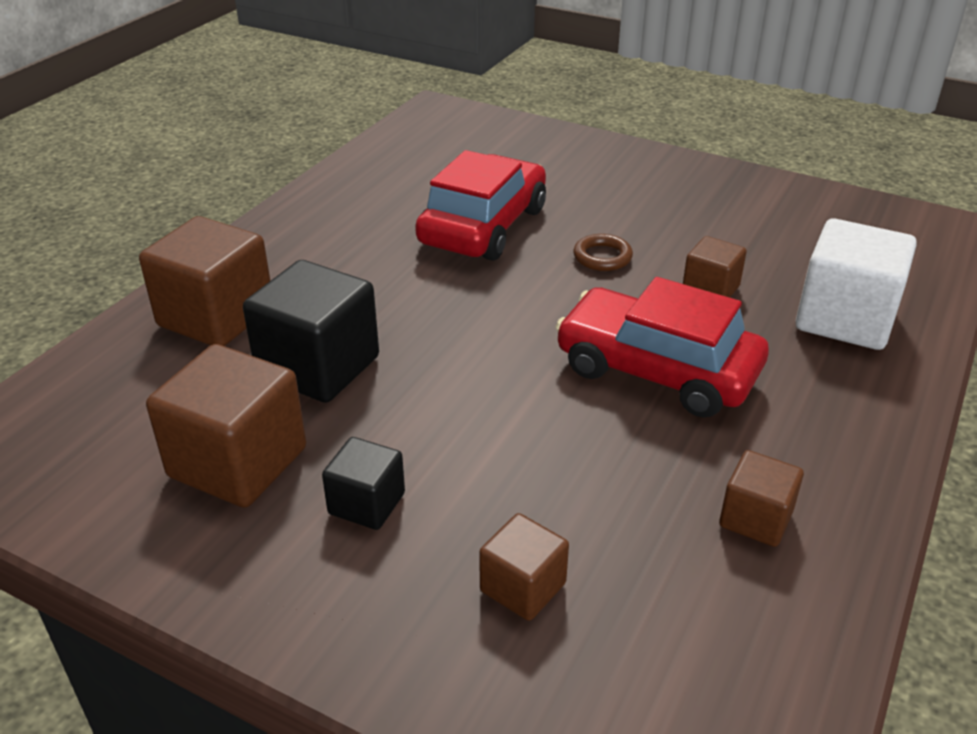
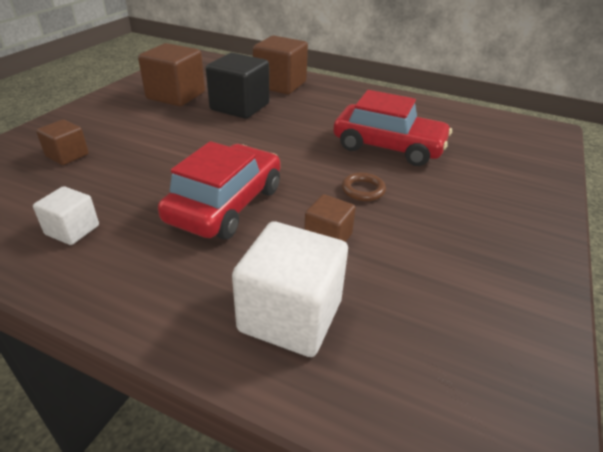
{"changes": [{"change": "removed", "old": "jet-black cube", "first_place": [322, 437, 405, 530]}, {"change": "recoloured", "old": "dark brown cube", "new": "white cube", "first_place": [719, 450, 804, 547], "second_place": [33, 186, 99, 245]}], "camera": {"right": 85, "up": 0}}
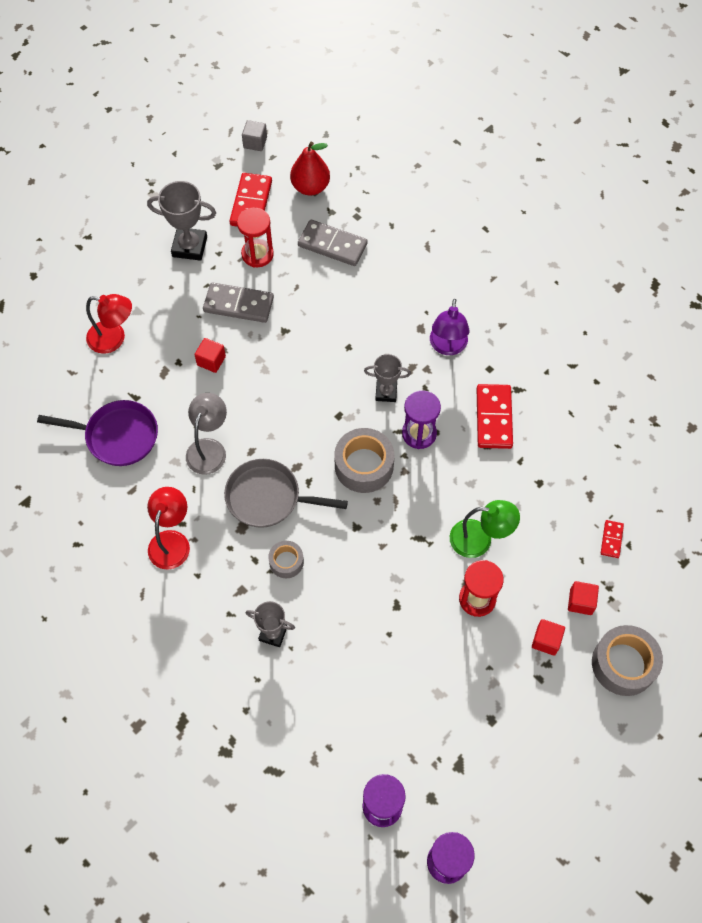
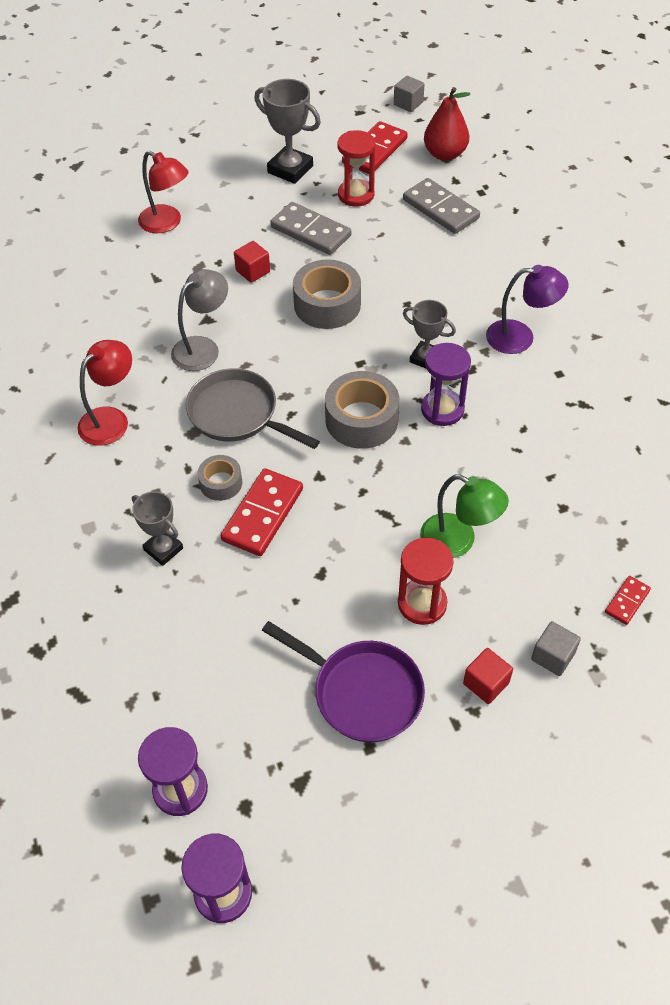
{"changes": [{"change": "turned", "old": "violet lamp", "first_place": [430, 299, 470, 355], "second_place": [486, 265, 569, 354], "degrees": -120}, {"change": "moved", "old": "scarlet domino", "first_place": [477, 384, 513, 449], "second_place": [221, 468, 303, 556]}, {"change": "moved", "old": "violet frying pan", "first_place": [37, 400, 158, 466], "second_place": [262, 621, 425, 742]}, {"change": "recoloured", "old": "scarlet cube", "new": "ash-grey cube", "first_place": [568, 581, 599, 615], "second_place": [531, 621, 581, 676]}, {"change": "moved", "old": "ash-grey sticky tape", "first_place": [592, 625, 663, 696], "second_place": [293, 259, 361, 329]}], "camera": {"right": 25, "up": -10}}
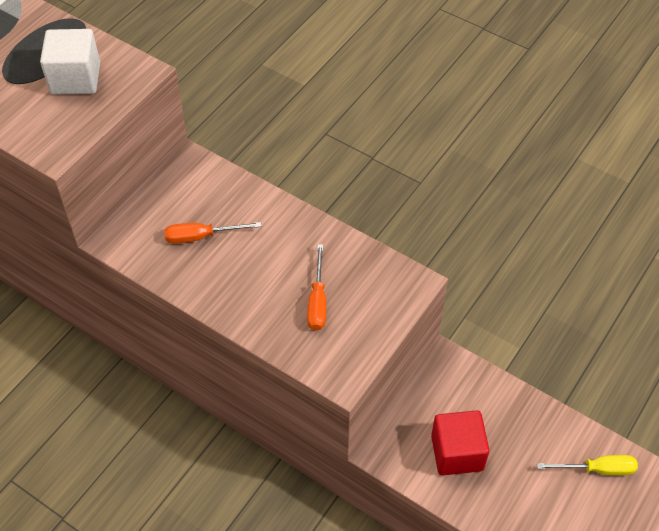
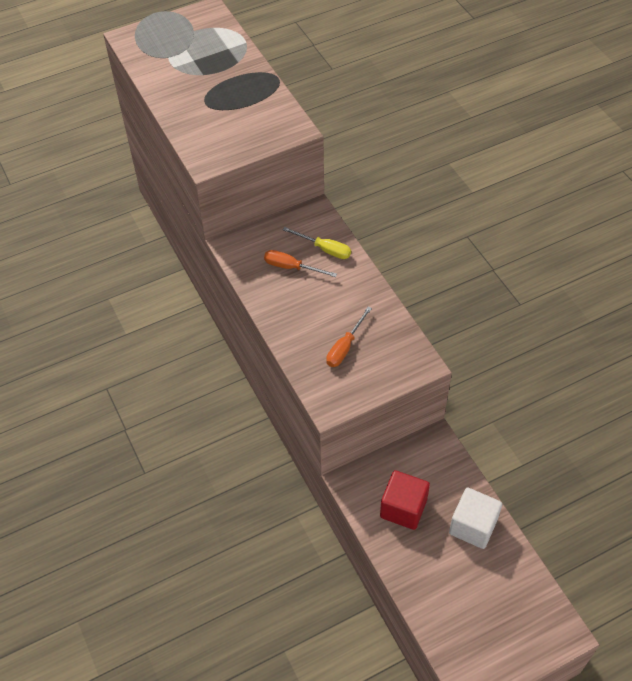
{"changes": [{"change": "moved", "old": "white cube", "first_place": [40, 29, 100, 95], "second_place": [449, 488, 502, 549]}, {"change": "moved", "old": "golden hand screwdriver", "first_place": [537, 455, 638, 475], "second_place": [282, 227, 351, 259]}], "camera": {"right": 30, "up": 0}}
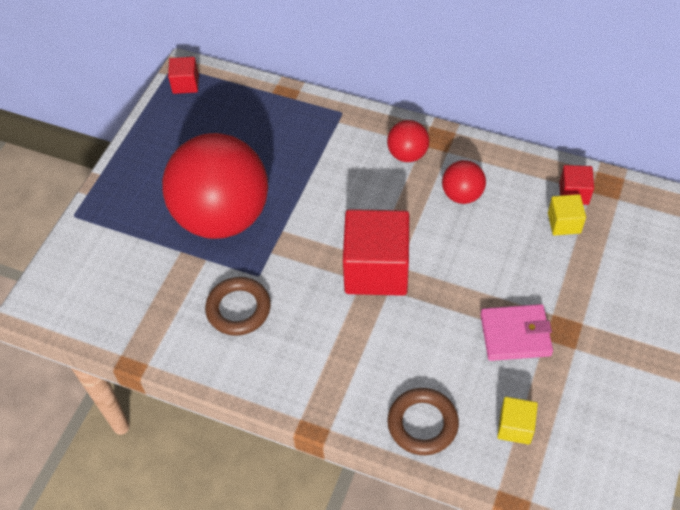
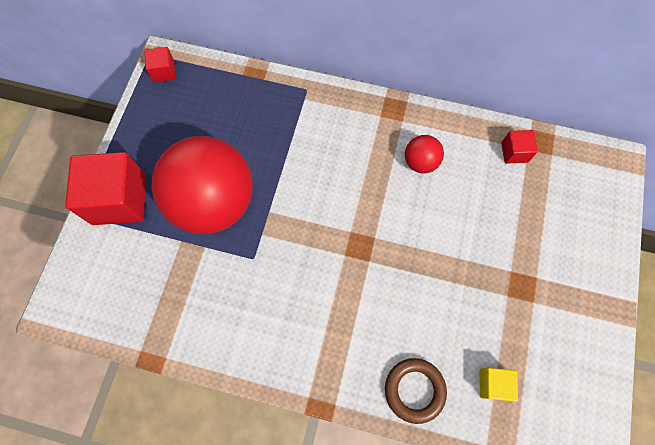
{"changes": [{"change": "removed", "old": "scarlet sphere", "first_place": [387, 120, 429, 162]}, {"change": "removed", "old": "golden cube", "first_place": [548, 194, 586, 236]}, {"change": "moved", "old": "scarlet cube", "first_place": [343, 209, 409, 296], "second_place": [65, 152, 146, 225]}, {"change": "removed", "old": "dark brown ring", "first_place": [205, 277, 271, 336]}, {"change": "removed", "old": "rose-pink wallet", "first_place": [480, 304, 553, 361]}], "camera": {"right": -10, "up": 15}}
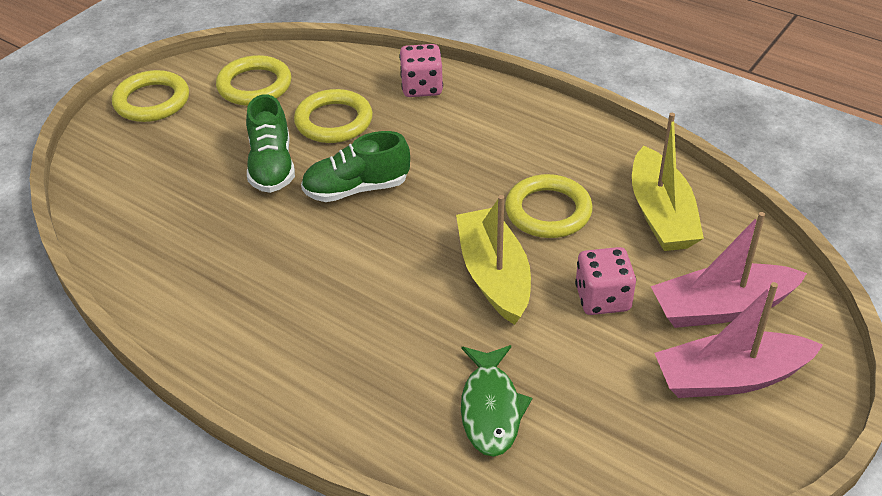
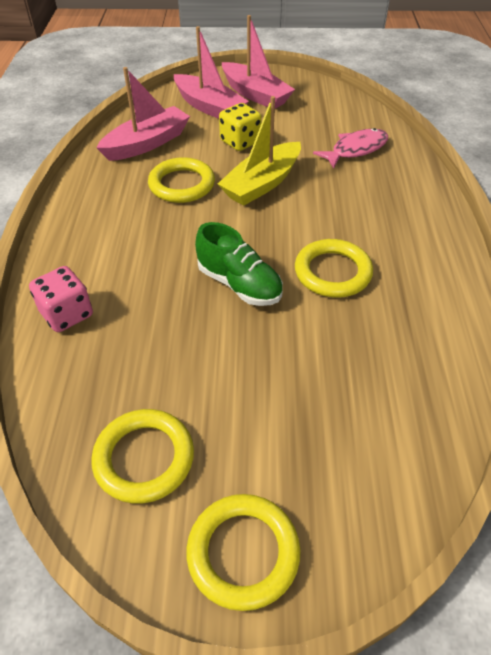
{"changes": [{"change": "moved", "old": "golden ring", "first_place": [294, 89, 373, 143], "second_place": [295, 239, 373, 297]}, {"change": "removed", "old": "leaf-green sneaker", "first_place": [246, 94, 295, 193]}, {"change": "recoloured", "old": "golden boat", "new": "rose-pink boat", "first_place": [632, 113, 704, 251], "second_place": [96, 67, 190, 161]}, {"change": "recoloured", "old": "rose-pink dice", "new": "golden dice", "first_place": [575, 247, 636, 315], "second_place": [219, 103, 262, 151]}, {"change": "recoloured", "old": "leaf-green fish", "new": "rose-pink fish", "first_place": [461, 345, 532, 457], "second_place": [313, 128, 388, 169]}], "camera": {"right": -125, "up": 5}}
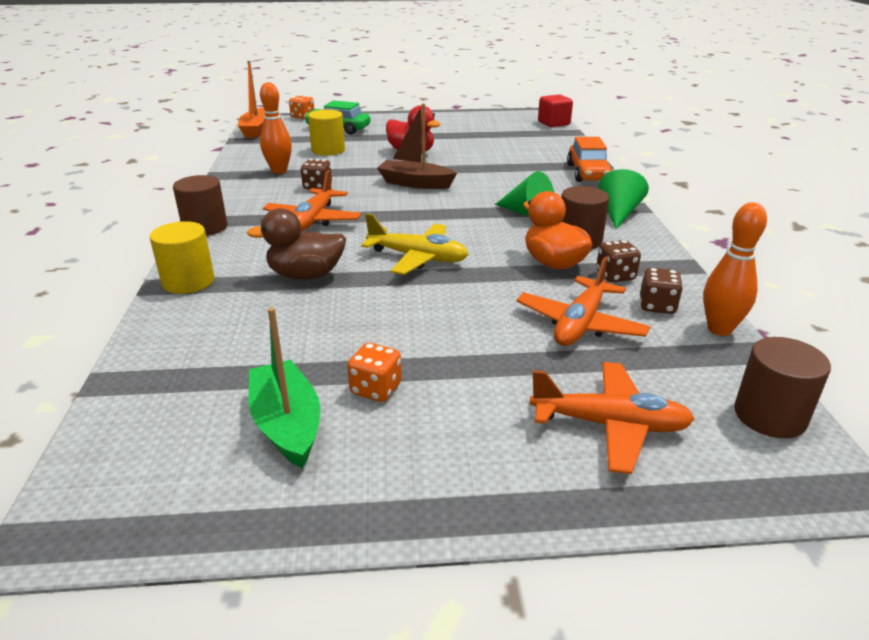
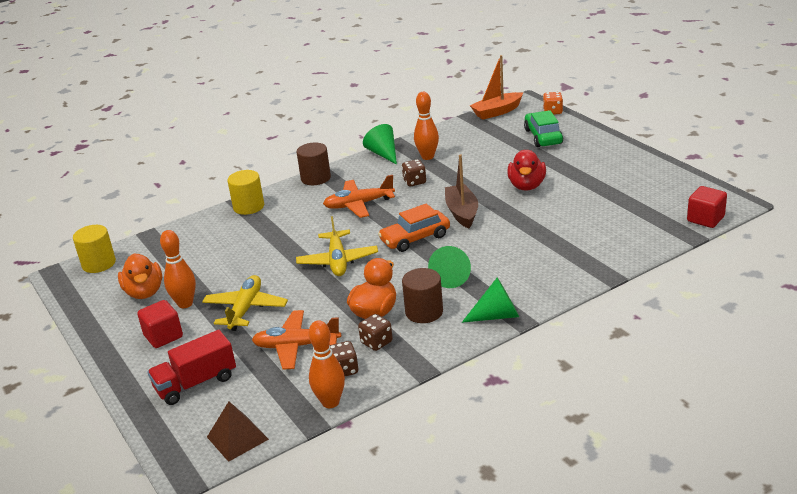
{"changes": [{"change": "moved", "old": "golden cylinder", "first_place": [308, 109, 345, 156], "second_place": [73, 225, 116, 273]}, {"change": "moved", "old": "orange car", "first_place": [567, 137, 612, 182], "second_place": [378, 204, 450, 252]}, {"change": "removed", "old": "dark brown rubber duck", "first_place": [247, 208, 346, 280]}, {"change": "replaced", "old": "leaf-green boat", "new": "orange rubber duck", "first_place": [248, 307, 320, 468], "second_place": [118, 253, 162, 299]}, {"change": "replaced", "old": "dark brown cylinder", "new": "dark brown pyramid shape", "first_place": [734, 337, 831, 438], "second_place": [207, 401, 269, 462]}, {"change": "replaced", "old": "orange dice", "new": "orange tenpin", "first_place": [347, 343, 402, 402], "second_place": [160, 230, 196, 308]}, {"change": "replaced", "old": "orange aeroplane", "new": "scarlet truck", "first_place": [530, 362, 695, 474], "second_place": [147, 330, 236, 405]}, {"change": "added", "new": "leaf-green cone", "second_place": [363, 124, 397, 164]}, {"change": "added", "new": "golden aeroplane", "second_place": [202, 275, 288, 331]}, {"change": "added", "new": "scarlet cube", "second_place": [137, 300, 183, 348]}], "camera": {"right": 65, "up": 0}}
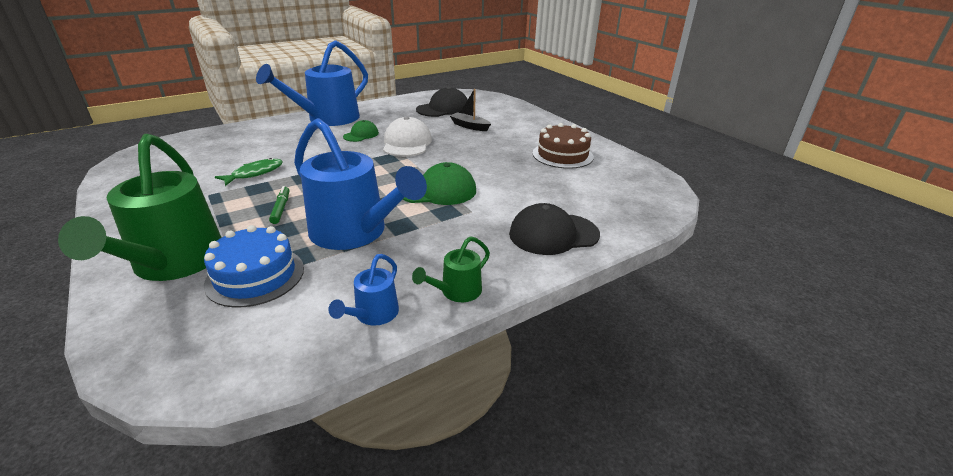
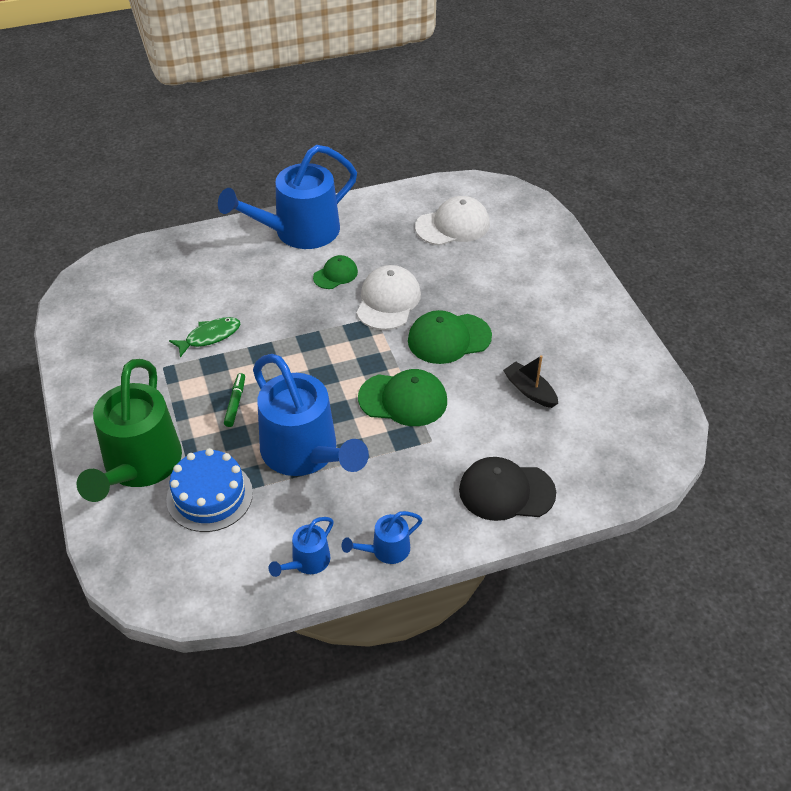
{"changes": [{"change": "recoloured", "old": "jet-black cap", "new": "white cap", "first_place": [416, 87, 468, 117], "second_place": [415, 196, 490, 246]}, {"change": "moved", "old": "jet-black boat", "first_place": [450, 89, 491, 131], "second_place": [503, 355, 558, 408]}, {"change": "removed", "old": "dark brown layer cake", "first_place": [533, 123, 594, 169]}, {"change": "recoloured", "old": "leaf-green watering can", "new": "royal blue watering can", "first_place": [412, 236, 490, 302], "second_place": [342, 511, 422, 564]}, {"change": "added", "new": "leaf-green cap", "second_place": [408, 310, 492, 364]}], "camera": {"right": 15, "up": 15}}
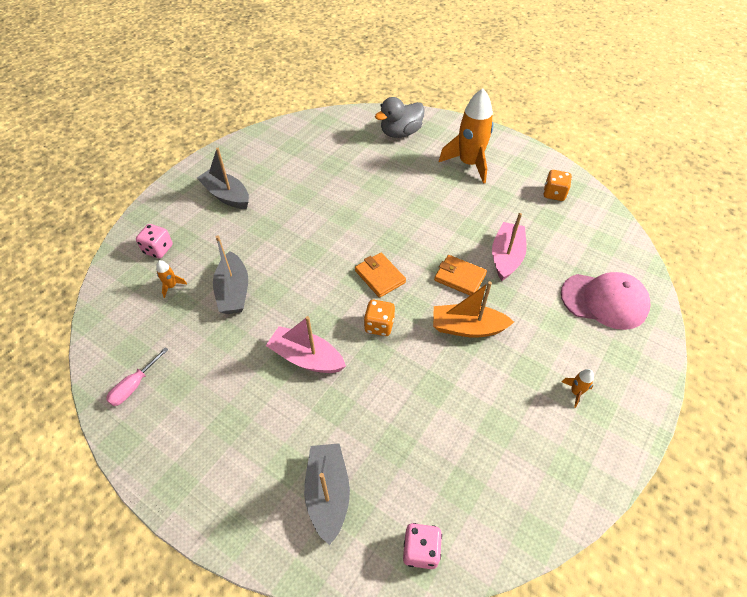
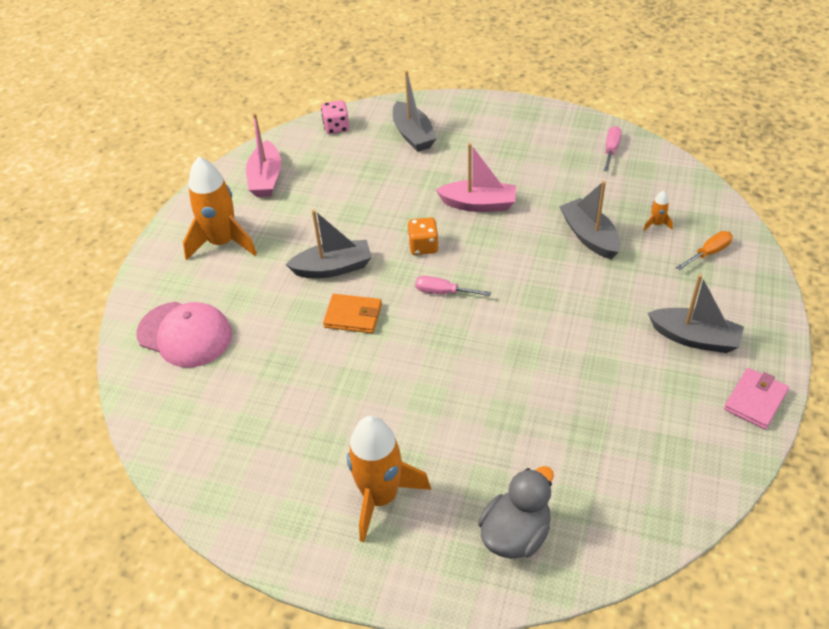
{"changes": [{"change": "removed", "old": "orange dice", "first_place": [543, 170, 572, 201]}, {"change": "moved", "old": "rose-pink boat", "first_place": [492, 213, 527, 281], "second_place": [246, 113, 281, 197]}, {"change": "replaced", "old": "rose-pink dice", "new": "orange hand screwdriver", "first_place": [136, 224, 173, 258], "second_place": [676, 231, 733, 270]}, {"change": "replaced", "old": "orange wallet", "new": "rose-pink hand screwdriver", "first_place": [355, 253, 406, 298], "second_place": [415, 276, 491, 296]}, {"change": "turned", "old": "rose-pink cap", "first_place": [561, 272, 650, 330], "second_place": [136, 302, 232, 368], "degrees": -150}, {"change": "recoloured", "old": "orange boat", "new": "ash-grey boat", "first_place": [433, 281, 514, 338], "second_place": [286, 210, 372, 278]}, {"change": "resized", "old": "orange rocket", "first_place": [562, 369, 594, 408], "second_place": [183, 157, 257, 260], "factor": 2.49}, {"change": "added", "new": "rose-pink wallet", "second_place": [724, 368, 789, 429]}], "camera": {"right": 165, "up": -5}}
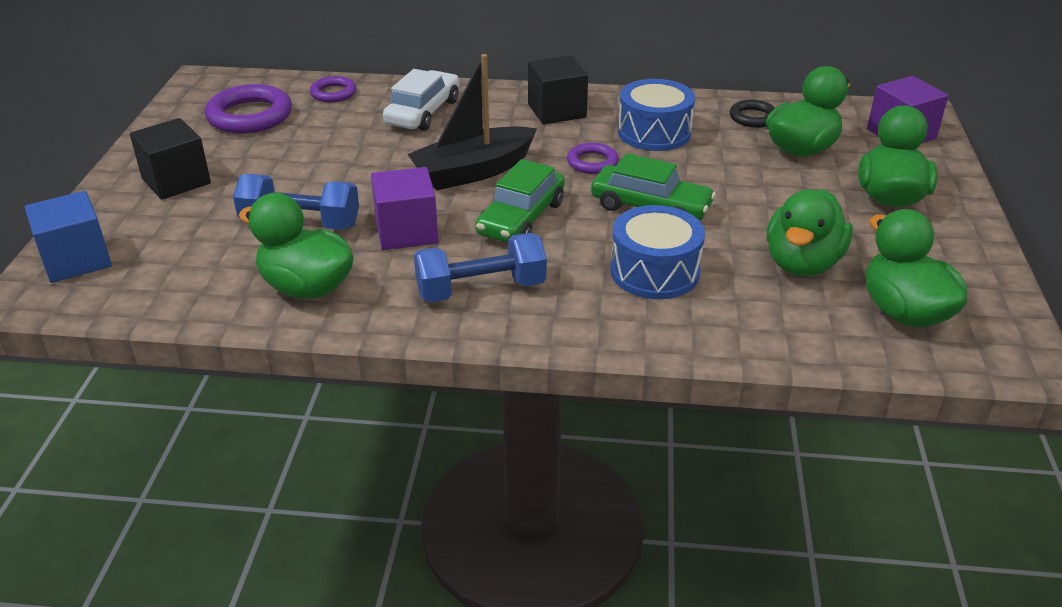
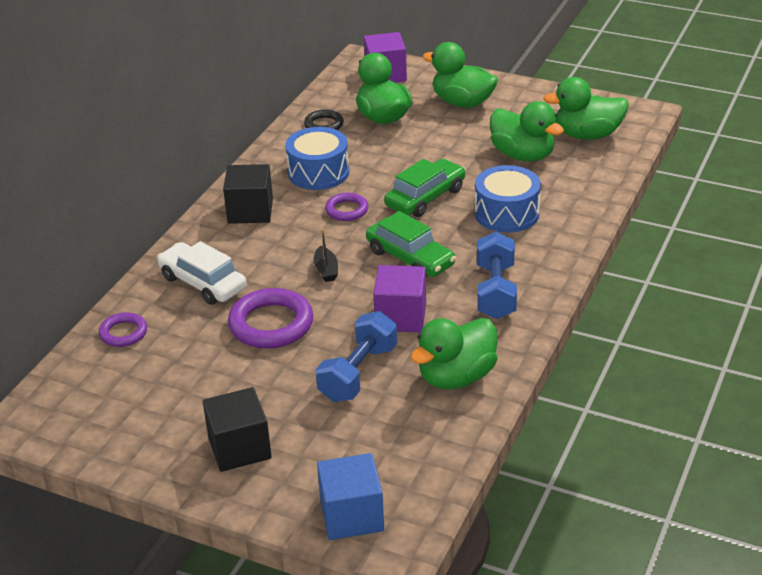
{"changes": [{"change": "resized", "old": "jet-black boat", "first_place": [407, 54, 537, 190], "second_place": [313, 229, 338, 282], "factor": 0.44}, {"change": "moved", "old": "violet ring", "first_place": [205, 84, 292, 134], "second_place": [228, 288, 313, 349]}], "camera": {"right": -70, "up": 0}}
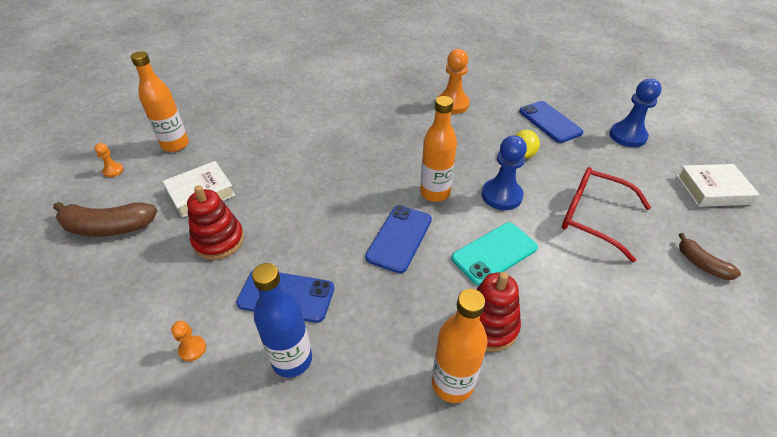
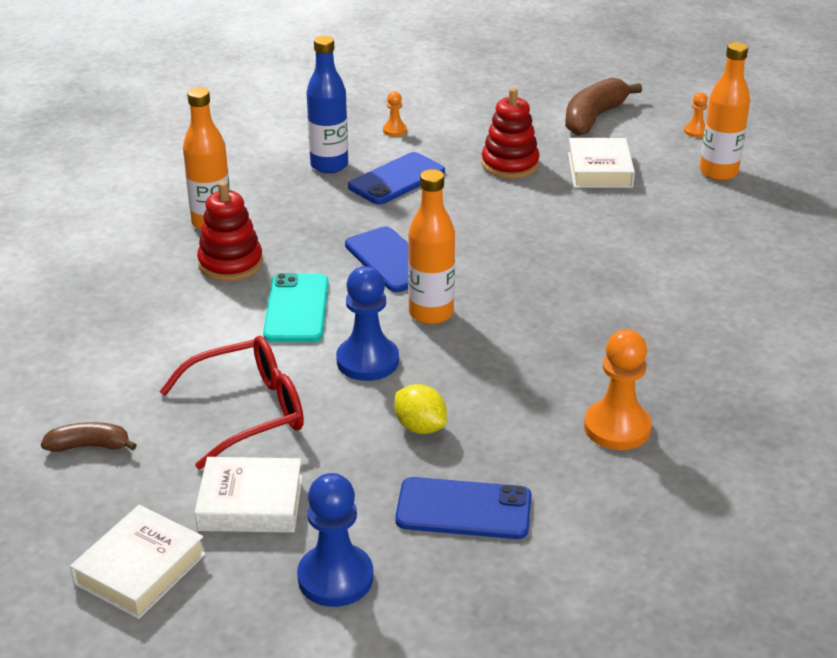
{"changes": [{"change": "added", "new": "white hardback", "second_place": [194, 457, 302, 533]}], "camera": {"right": 125, "up": -10}}
